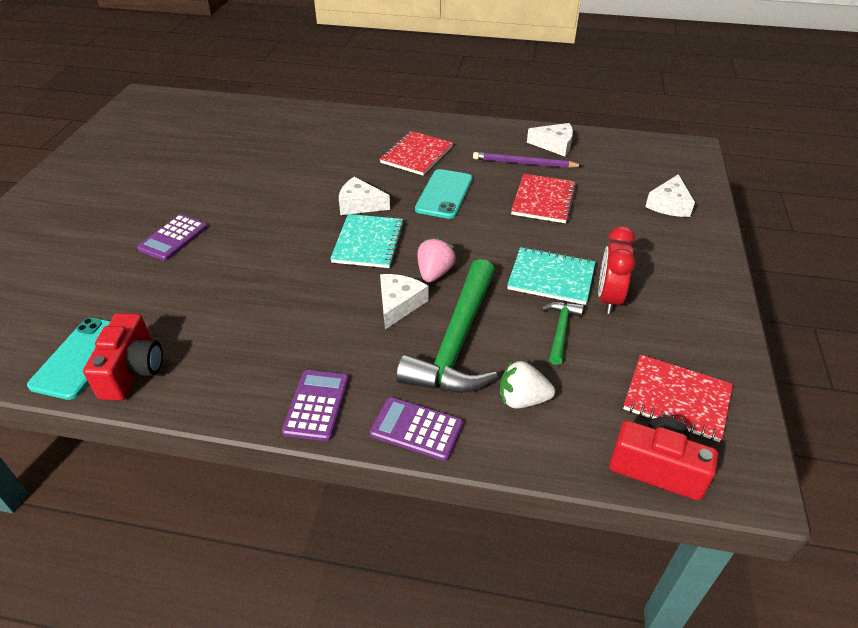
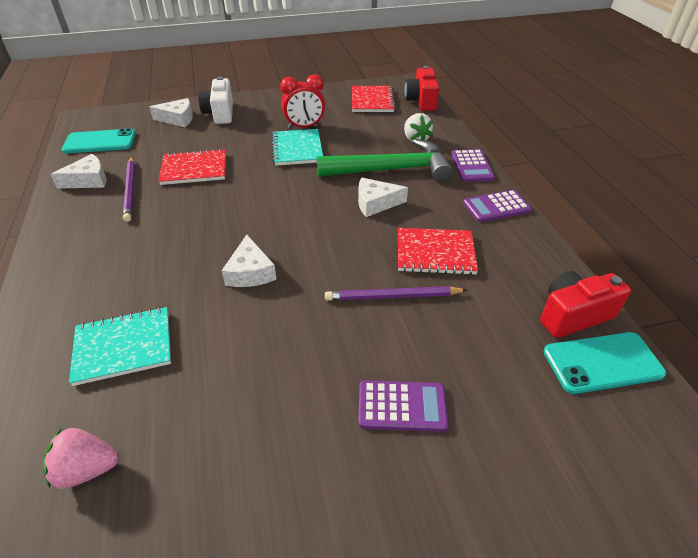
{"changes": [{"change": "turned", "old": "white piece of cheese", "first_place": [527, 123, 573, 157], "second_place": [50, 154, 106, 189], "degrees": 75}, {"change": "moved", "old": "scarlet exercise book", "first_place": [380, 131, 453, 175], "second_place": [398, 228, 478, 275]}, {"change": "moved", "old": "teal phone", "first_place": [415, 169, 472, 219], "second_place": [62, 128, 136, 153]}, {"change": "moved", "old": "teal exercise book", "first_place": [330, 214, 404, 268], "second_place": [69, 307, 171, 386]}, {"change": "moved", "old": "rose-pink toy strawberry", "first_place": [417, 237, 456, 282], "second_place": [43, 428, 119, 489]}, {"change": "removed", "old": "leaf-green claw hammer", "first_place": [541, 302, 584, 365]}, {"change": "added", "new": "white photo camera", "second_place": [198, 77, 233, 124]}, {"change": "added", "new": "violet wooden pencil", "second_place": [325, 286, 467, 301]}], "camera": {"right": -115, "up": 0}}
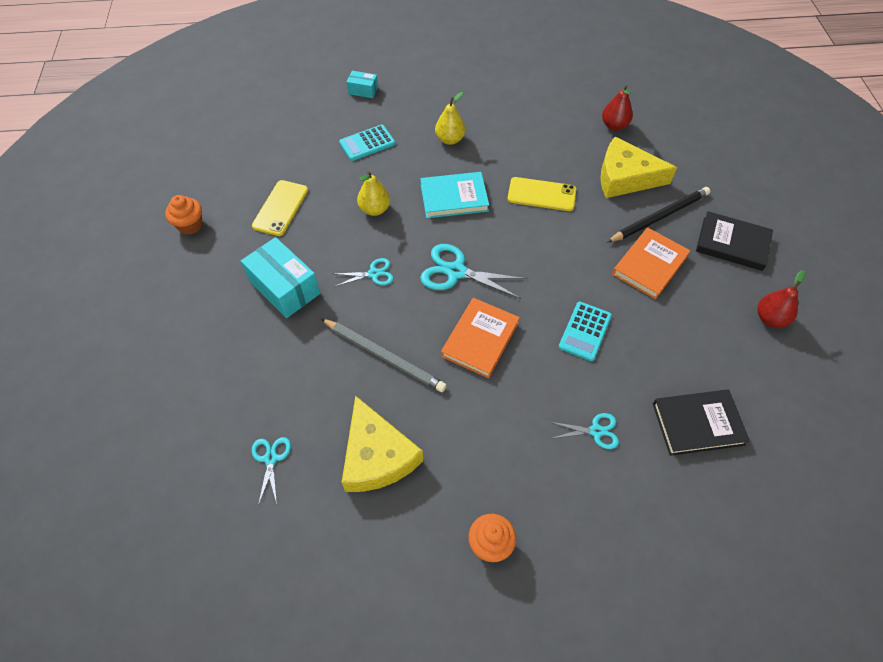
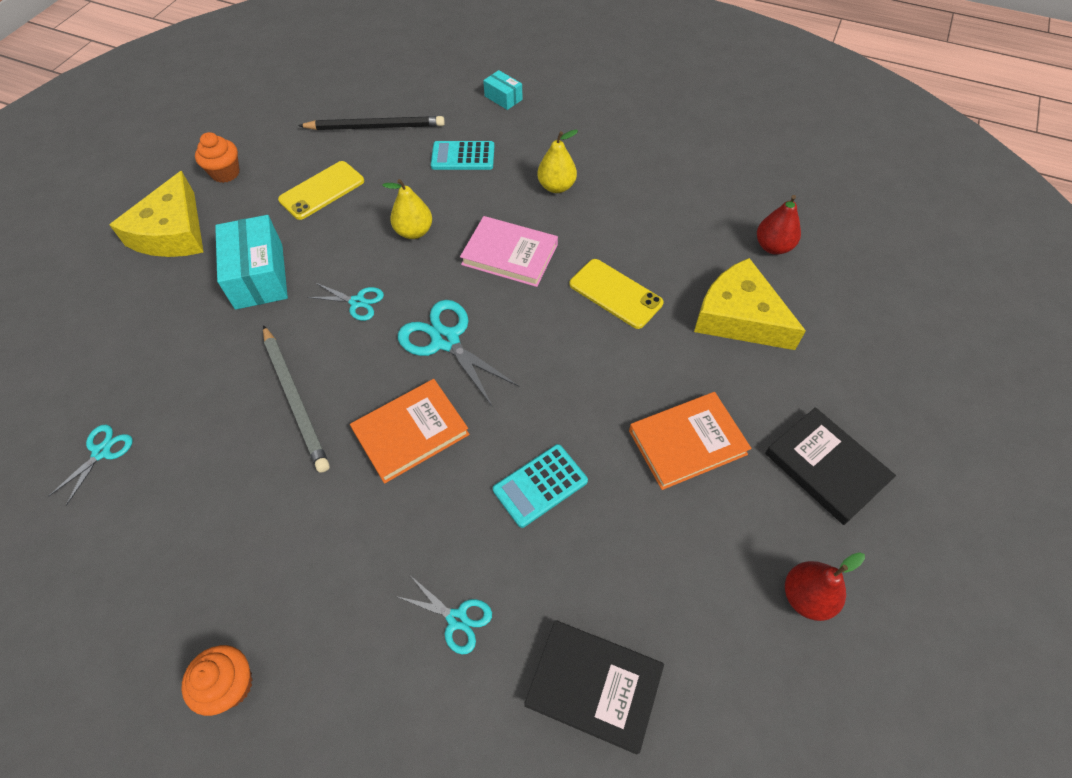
{"changes": [{"change": "recoloured", "old": "teal hardback", "new": "rose-pink hardback", "first_place": [420, 172, 489, 218], "second_place": [460, 216, 558, 287]}, {"change": "moved", "old": "jet-black wooden pencil", "first_place": [607, 187, 710, 243], "second_place": [298, 116, 445, 130]}, {"change": "moved", "old": "golden piece of cheese", "first_place": [342, 396, 423, 492], "second_place": [109, 171, 204, 257]}], "camera": {"right": 30, "up": 0}}
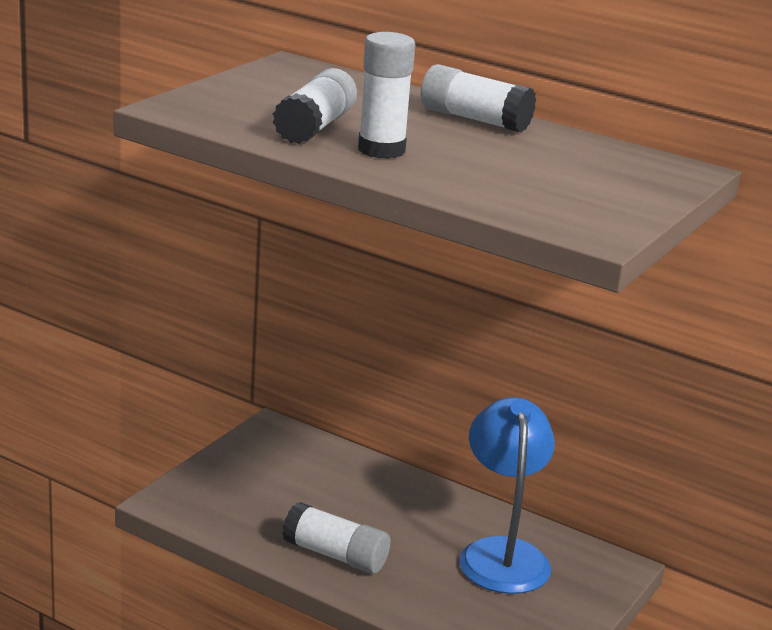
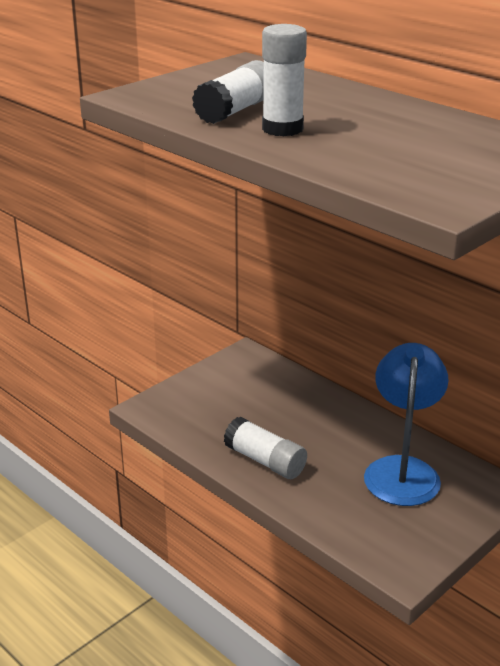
{"changes": [{"change": "removed", "old": "white glue", "first_place": [420, 64, 536, 133]}], "camera": {"right": 15, "up": 5}}
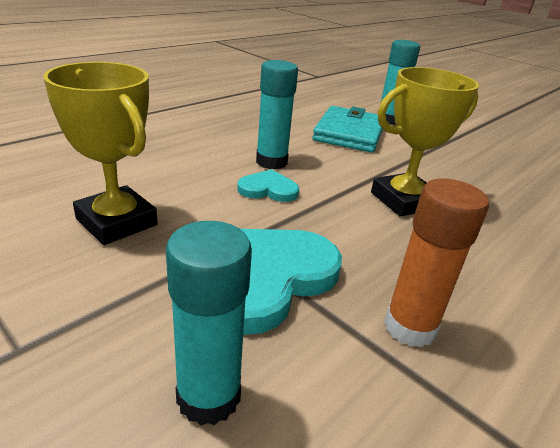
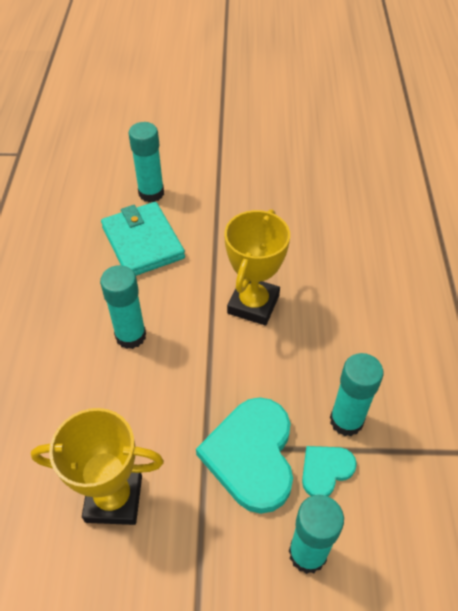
{"changes": [{"change": "moved", "old": "teal heart", "first_place": [237, 169, 299, 202], "second_place": [302, 446, 357, 496]}, {"change": "recoloured", "old": "orange glue", "new": "teal glue", "first_place": [384, 179, 489, 347], "second_place": [330, 353, 384, 436]}], "camera": {"right": -40, "up": 20}}
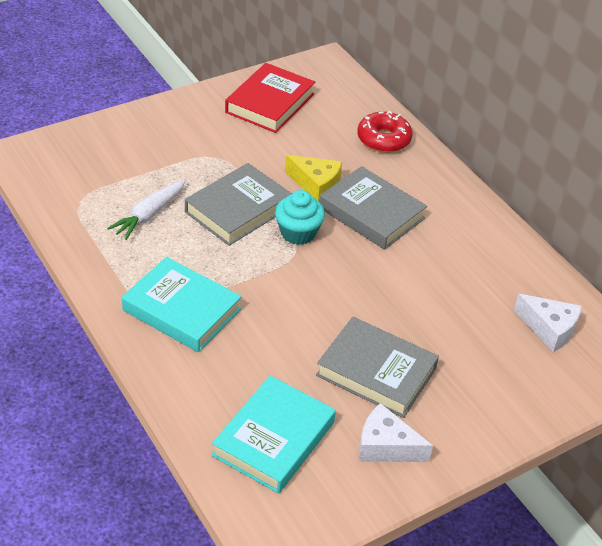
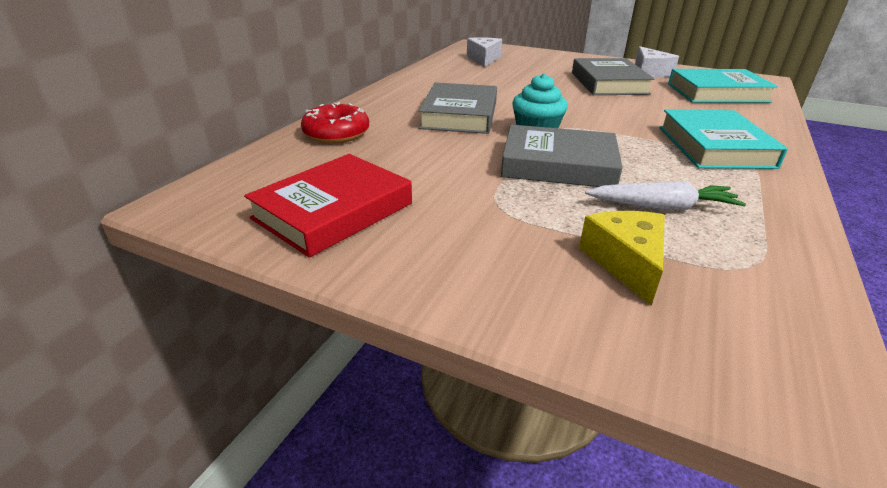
{"changes": [{"change": "turned", "old": "scarlet hardback", "first_place": [225, 63, 315, 133], "second_place": [244, 154, 412, 258], "degrees": -45}, {"change": "moved", "old": "golden piece of cheese", "first_place": [285, 155, 342, 202], "second_place": [579, 211, 665, 306]}], "camera": {"right": -120, "up": -10}}
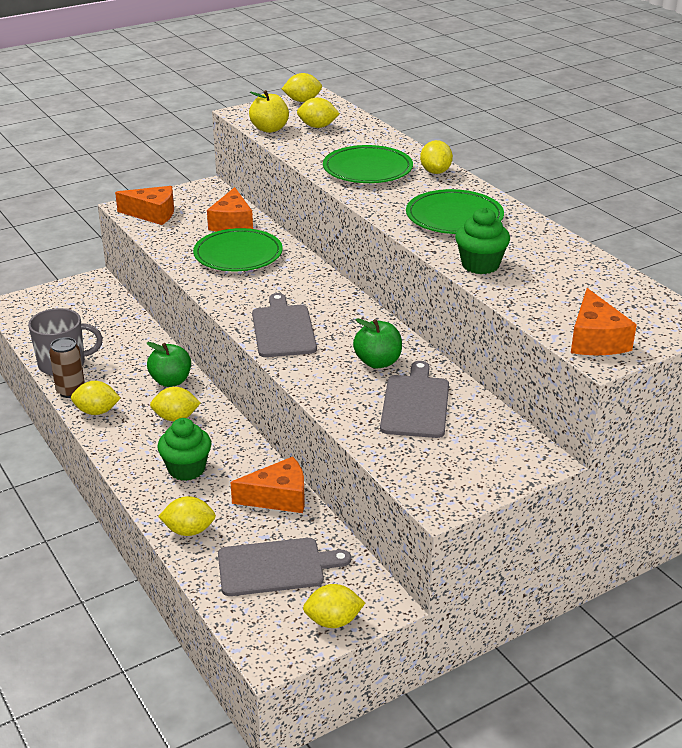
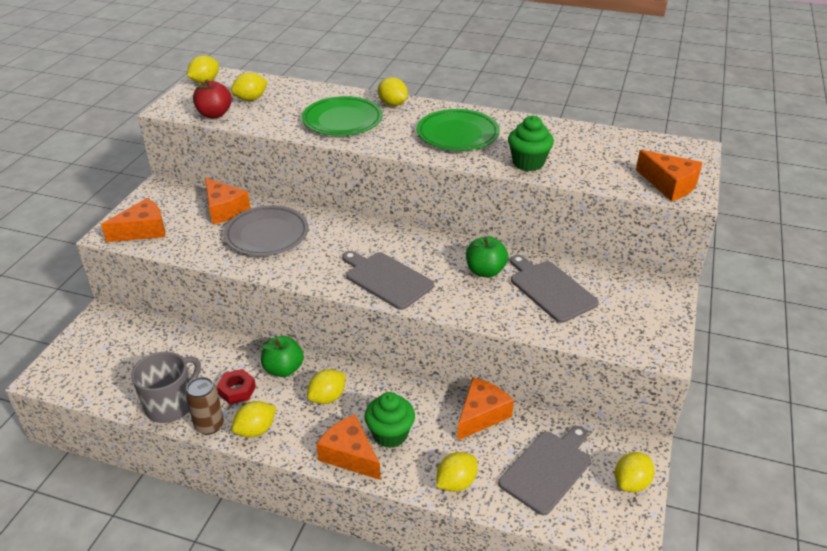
{"changes": [{"change": "recoloured", "old": "golden apple", "new": "scarlet apple", "first_place": [249, 90, 289, 133], "second_place": [193, 80, 232, 118]}, {"change": "recoloured", "old": "leaf-green dinner plate", "new": "ash-grey dinner plate", "first_place": [193, 228, 283, 271], "second_place": [224, 205, 308, 256]}, {"change": "added", "new": "scarlet hexagon nut", "second_place": [216, 369, 256, 404]}, {"change": "added", "new": "orange piece of cheese", "second_place": [316, 414, 381, 480]}], "camera": {"right": -40, "up": 5}}
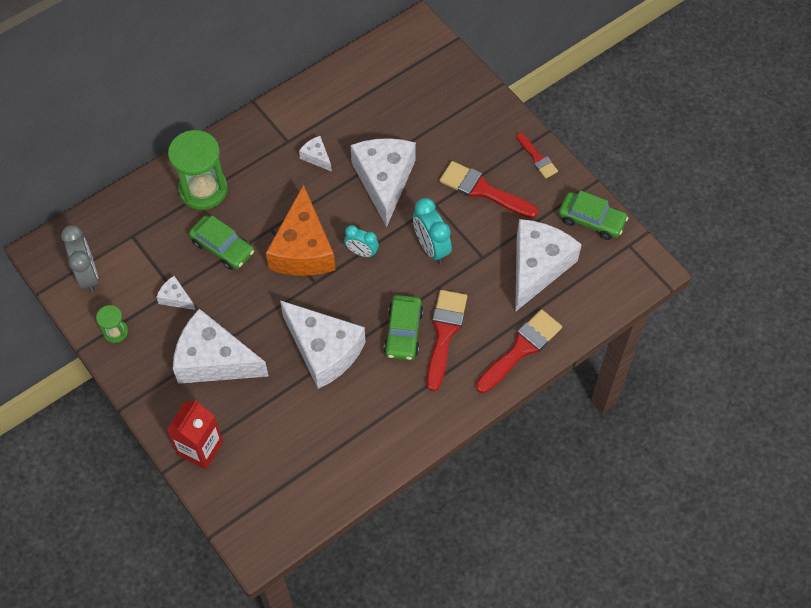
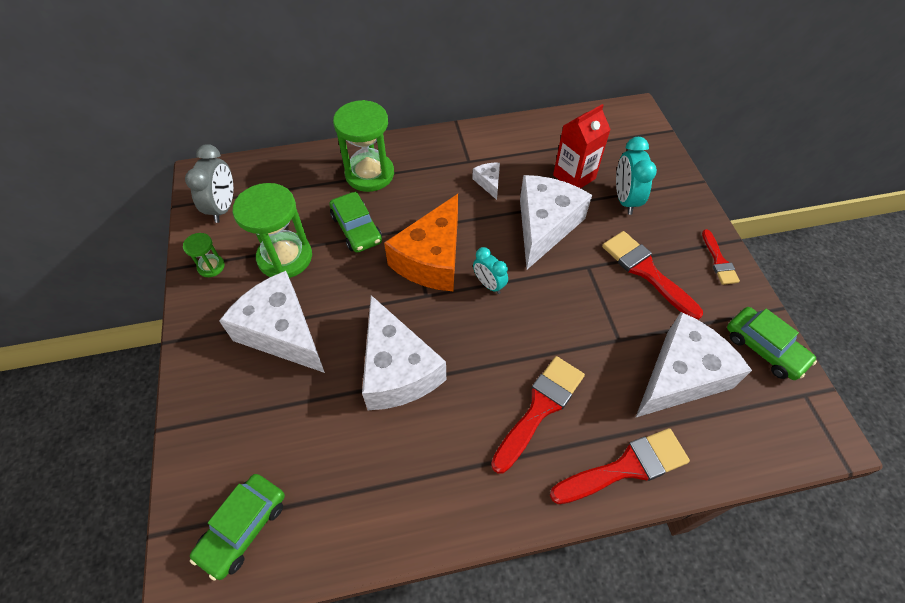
{"changes": [{"change": "moved", "old": "teal alarm clock", "first_place": [413, 198, 452, 264], "second_place": [616, 137, 657, 215]}, {"change": "replaced", "old": "white piece of cheese", "new": "leaf-green sand timer", "first_place": [156, 276, 195, 310], "second_place": [233, 183, 312, 278]}, {"change": "moved", "old": "leaf-green car", "first_place": [384, 295, 423, 360], "second_place": [190, 474, 285, 581]}, {"change": "moved", "old": "scarlet juice carton", "first_place": [167, 400, 223, 469], "second_place": [553, 104, 611, 188]}], "camera": {"right": 25, "up": -5}}
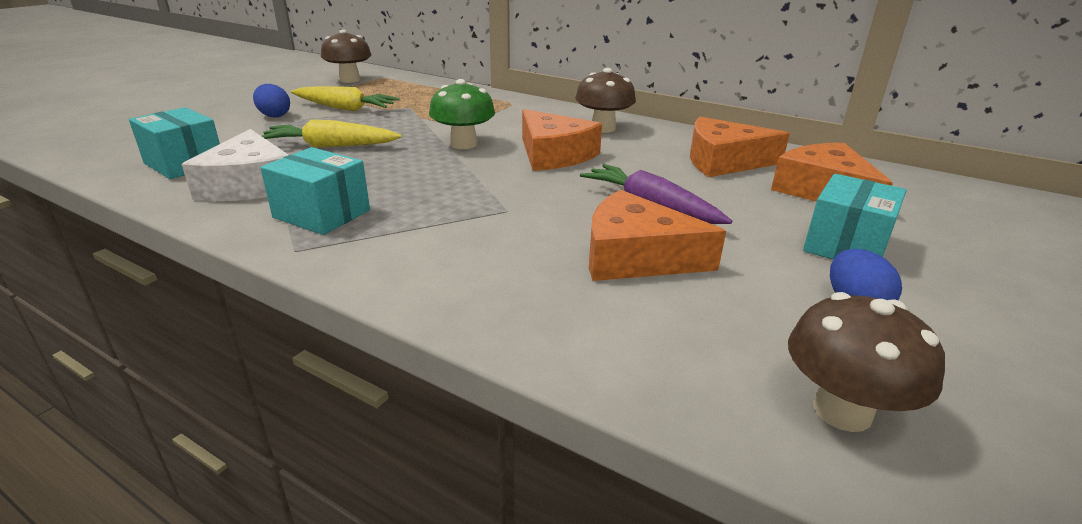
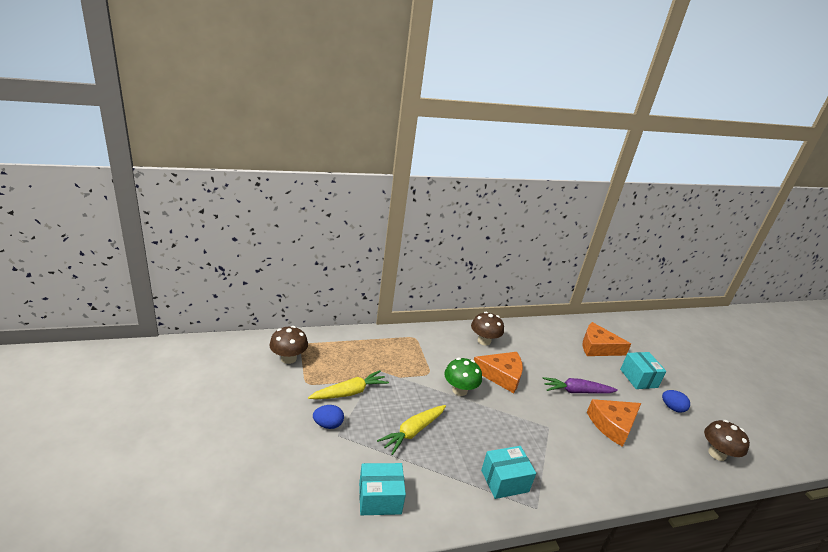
{"changes": [{"change": "removed", "old": "orange piece of cheese", "first_place": [690, 117, 790, 177]}, {"change": "removed", "old": "white piece of cheese", "first_place": [182, 129, 288, 201]}], "camera": {"right": -50, "up": 0}}
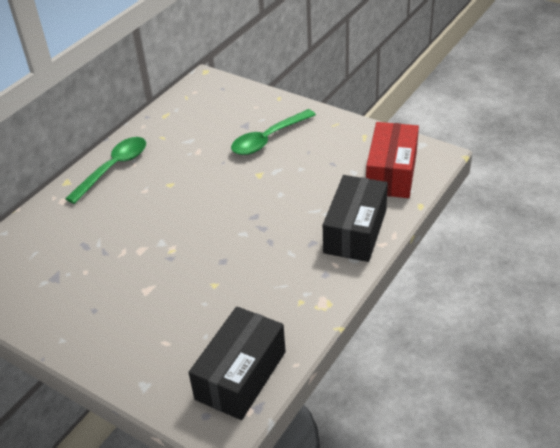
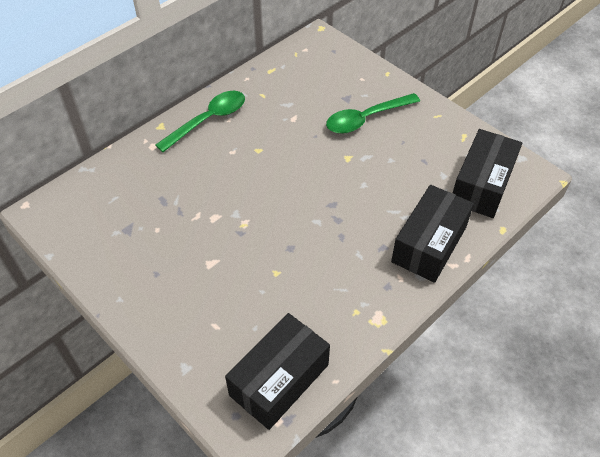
{"changes": [{"change": "recoloured", "old": "scarlet package", "new": "jet-black package", "first_place": [366, 122, 419, 198], "second_place": [453, 129, 522, 218]}], "camera": {"right": 10, "up": 10}}
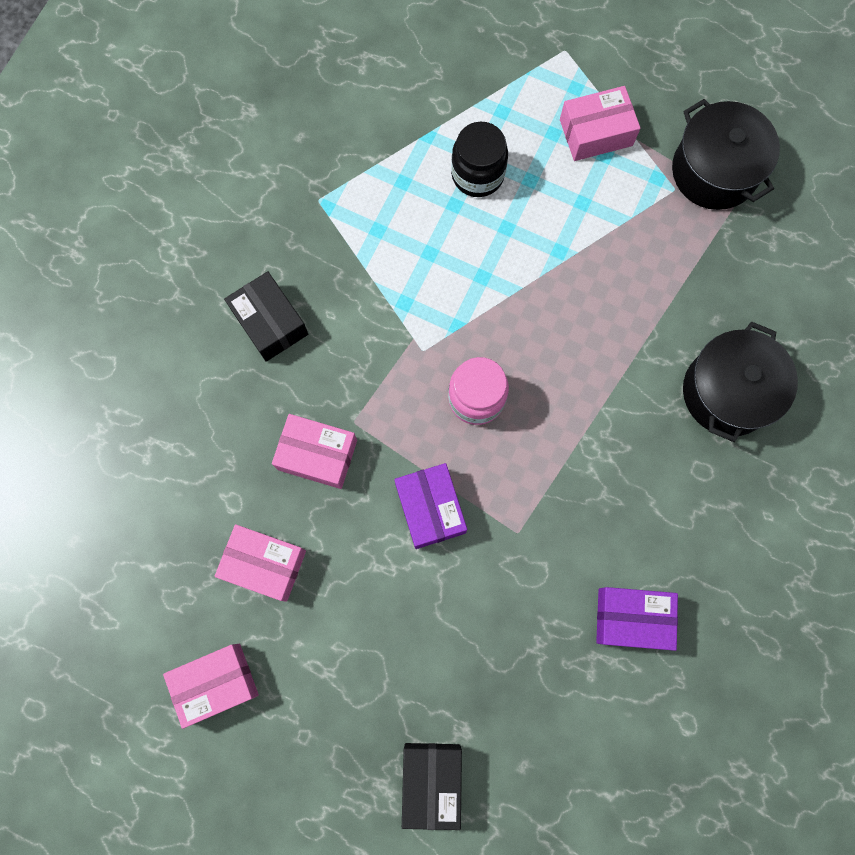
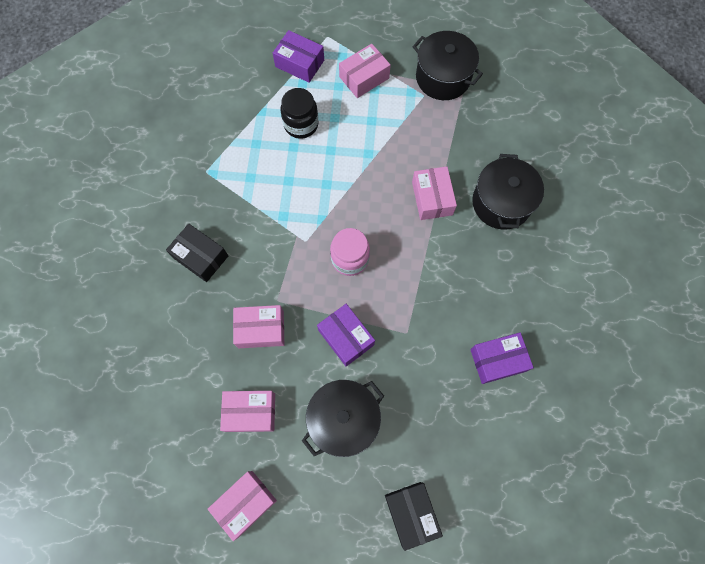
{"changes": [{"change": "added", "new": "violet package", "second_place": [273, 30, 324, 83]}, {"change": "added", "new": "rose-pink package", "second_place": [412, 166, 457, 220]}, {"change": "added", "new": "jet-black cooking pot", "second_place": [302, 380, 384, 457]}], "camera": {"right": -20, "up": -5}}
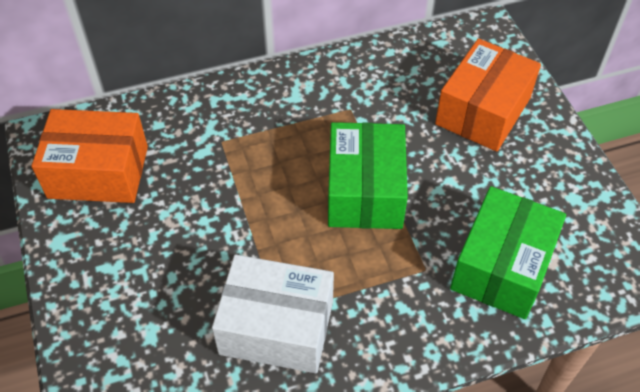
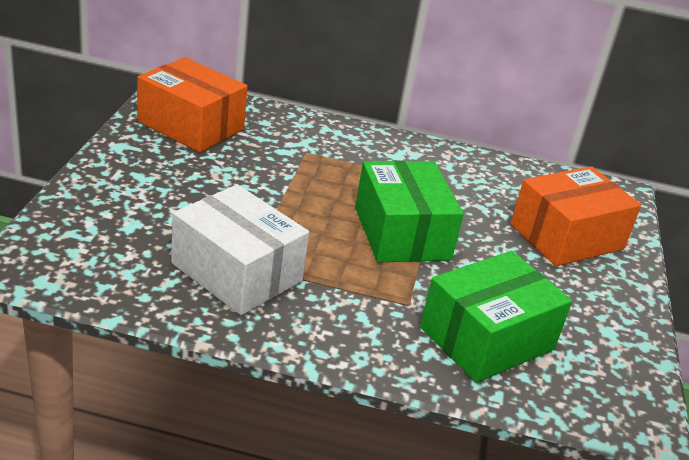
{"changes": [{"change": "turned", "old": "leaf-green package", "first_place": [328, 122, 408, 229], "second_place": [355, 160, 464, 262], "degrees": -45}], "camera": {"right": 25, "up": -20}}
